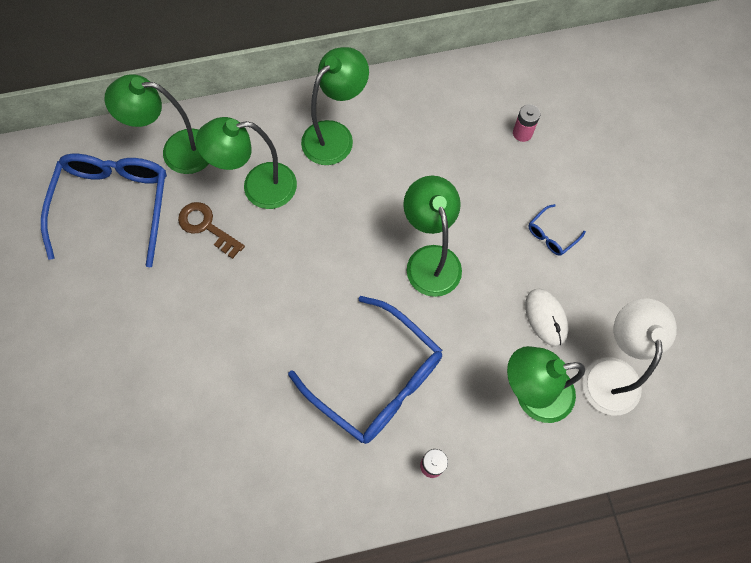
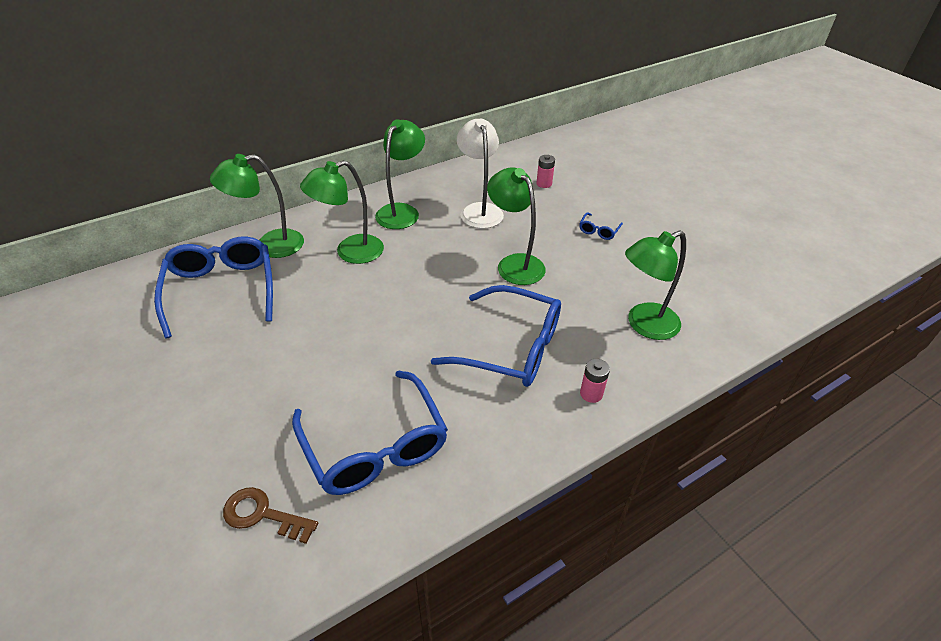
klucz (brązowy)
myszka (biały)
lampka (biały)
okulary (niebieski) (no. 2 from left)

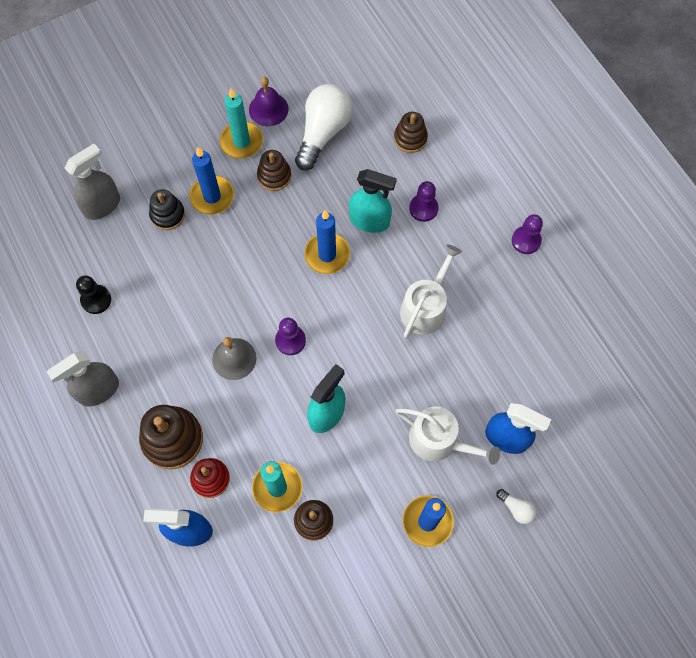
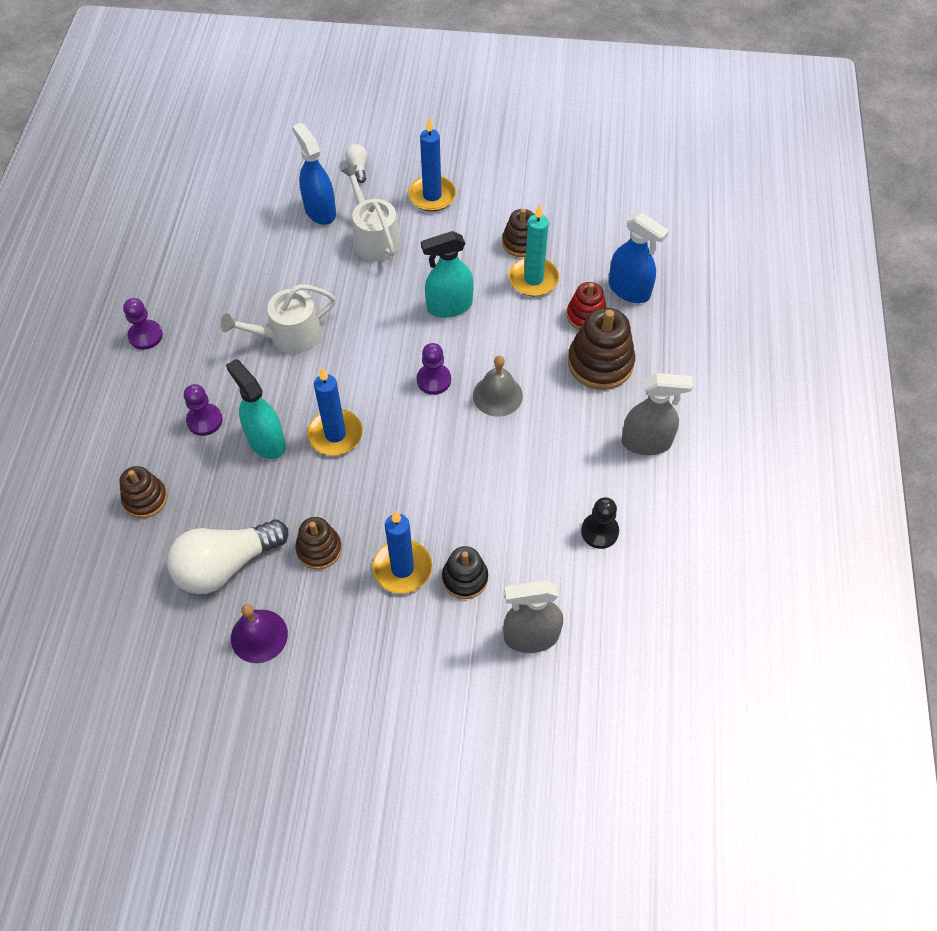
świeca (turkusowy) (no. 1 from left in the first image)

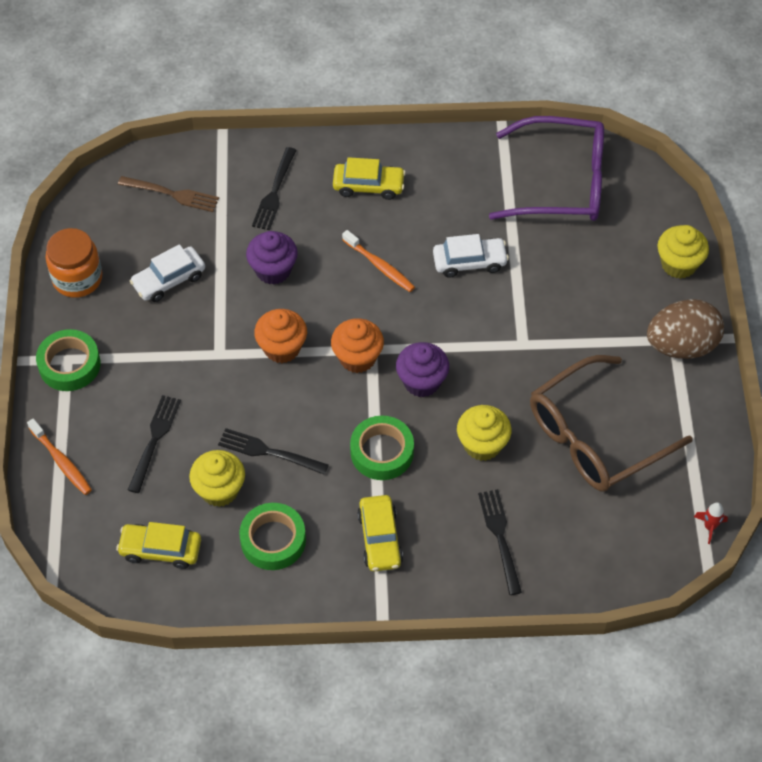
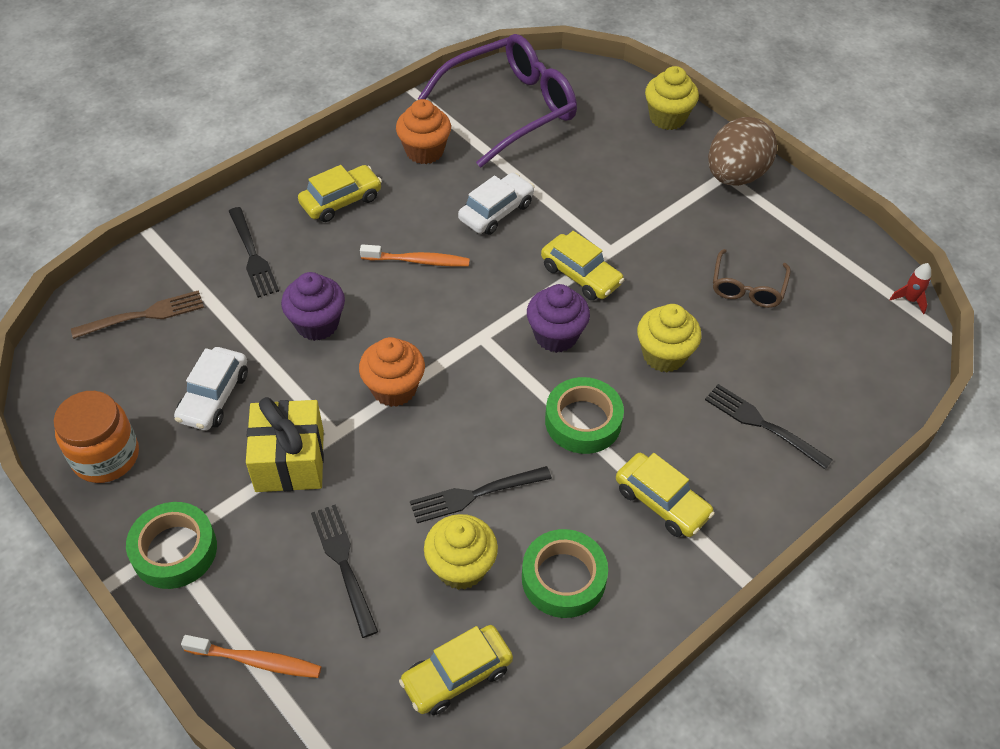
muffinka (pomarańczowy) (no. 2 from left)
okulary (brązowy)
prezent (żółty)
samochód (żółty) (no. 3 from left)

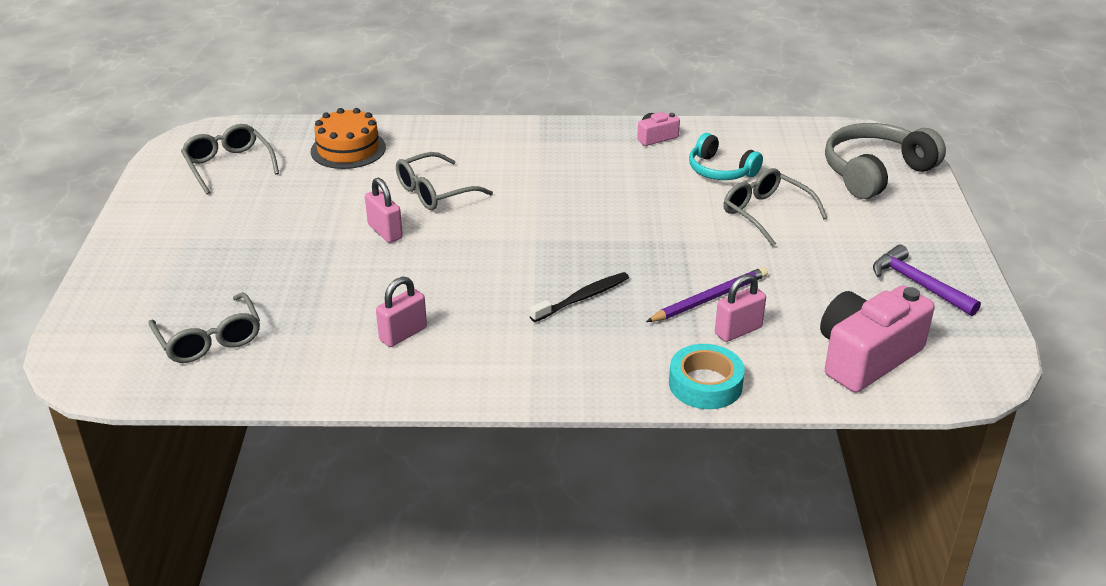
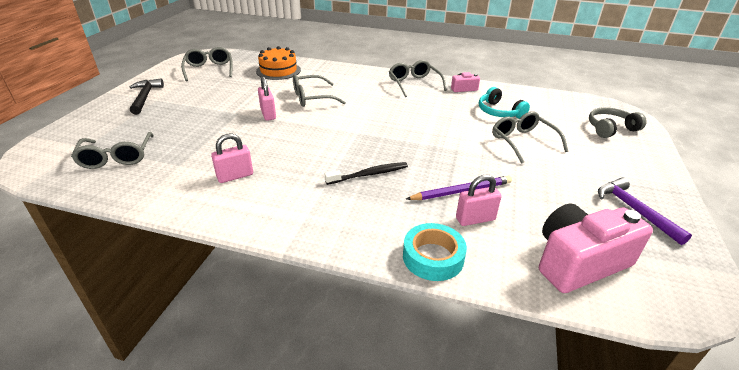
słuchawki (szary)
młotek (czarny)
okulary (szary) (no. 4 from left)

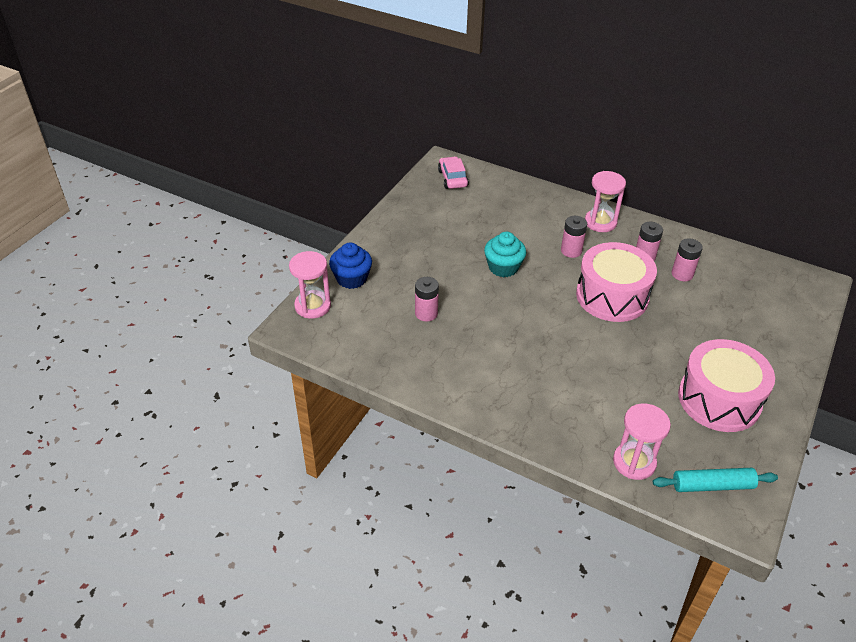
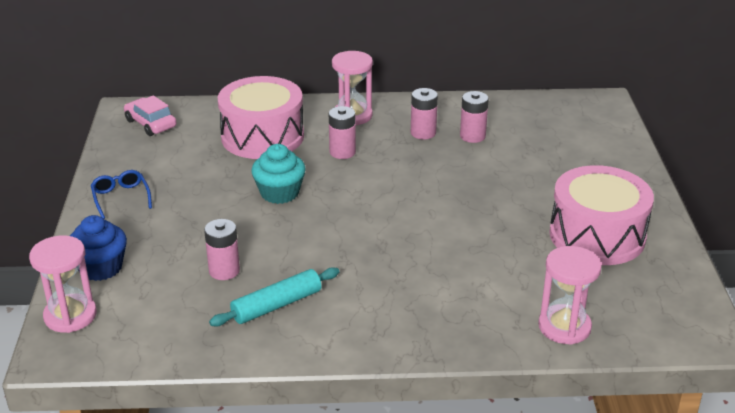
bęben (różowy) (no. 1 from left)
wałek do ciasta (turkusowy)
okulary (niebieski)

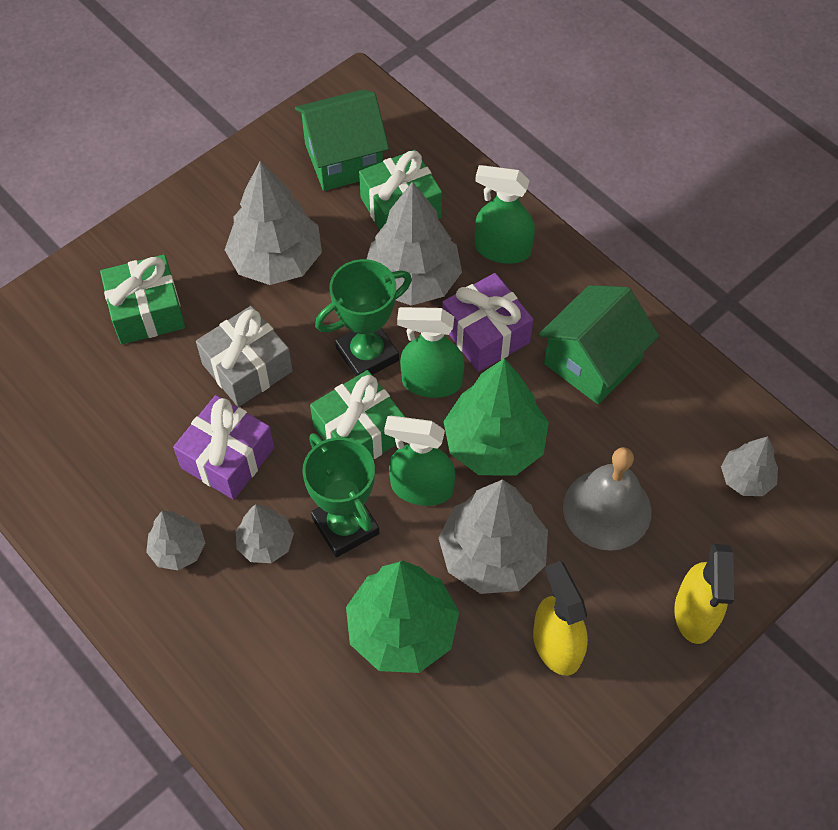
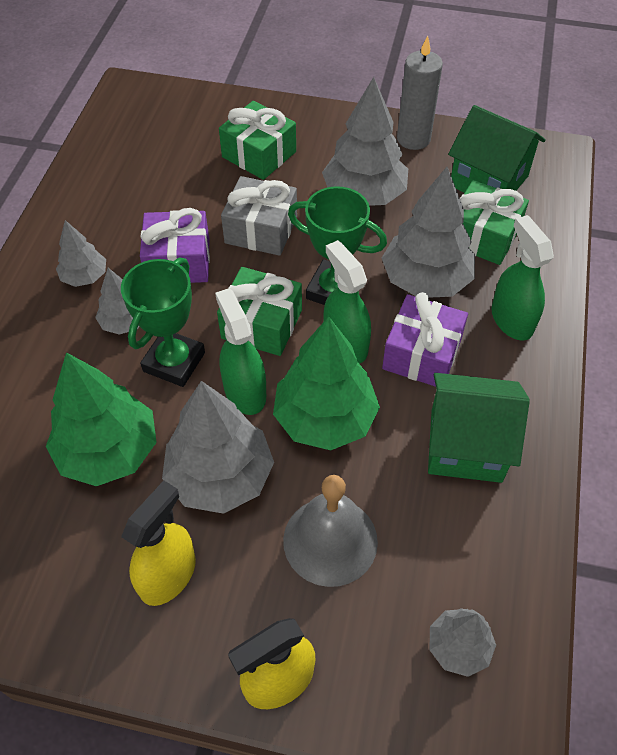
świeca (szary)

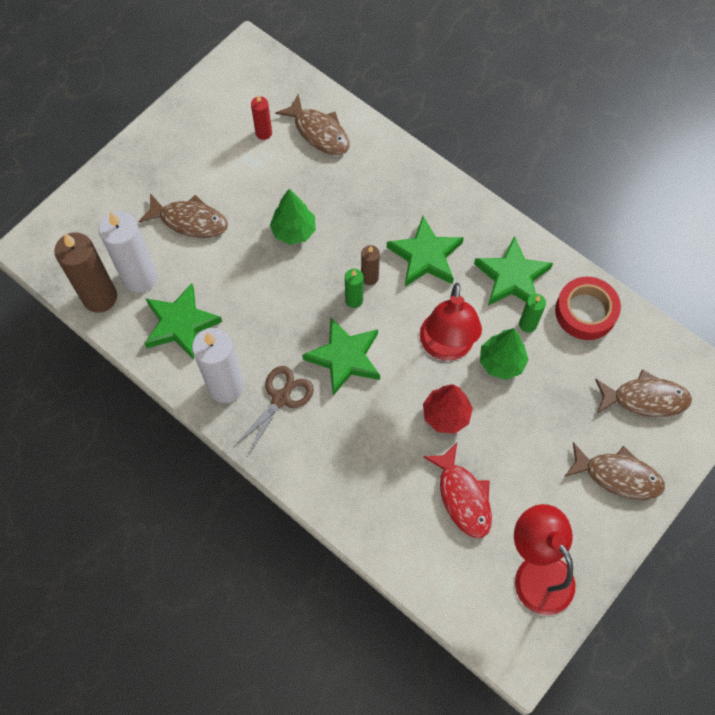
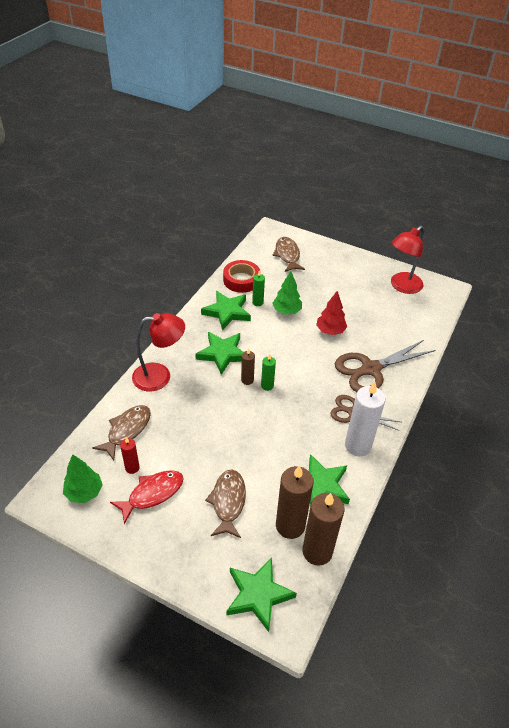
świeca (brązowy) (no. 2 from left)
drzewko (zielony) (no. 1 from left)
gwiazda (zielony) (no. 3 from left)
lampka (czerwony) (no. 1 from left)
ryba (czerwony)
ryba (brązowy) (no. 3 from left in the first image)
nożyczki (brązowy) (no. 2 from left)

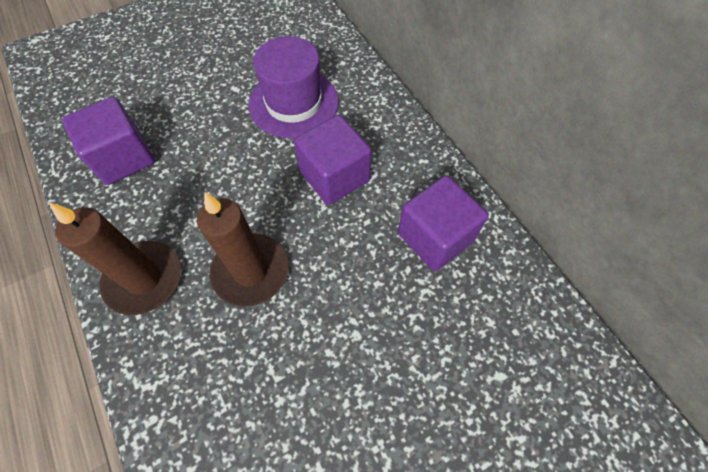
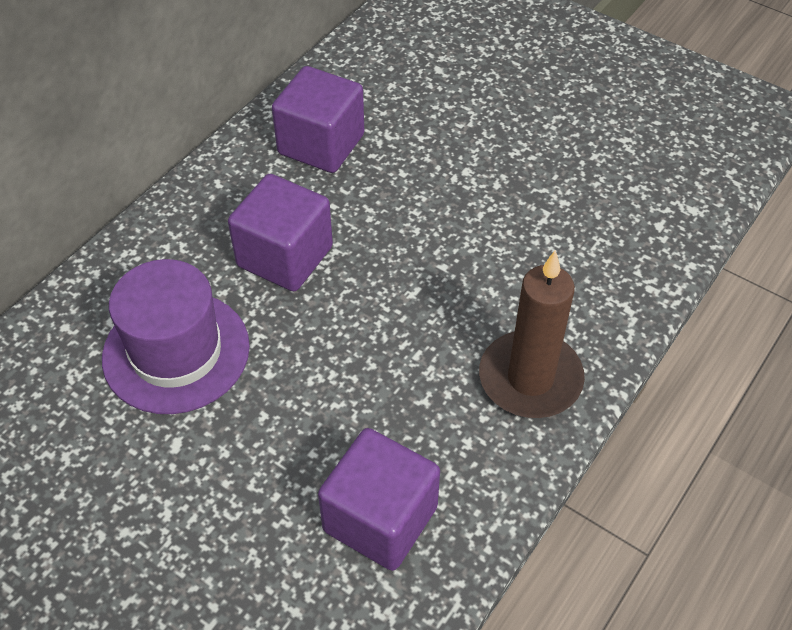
świeca (brązowy) (no. 2 from left in the first image)

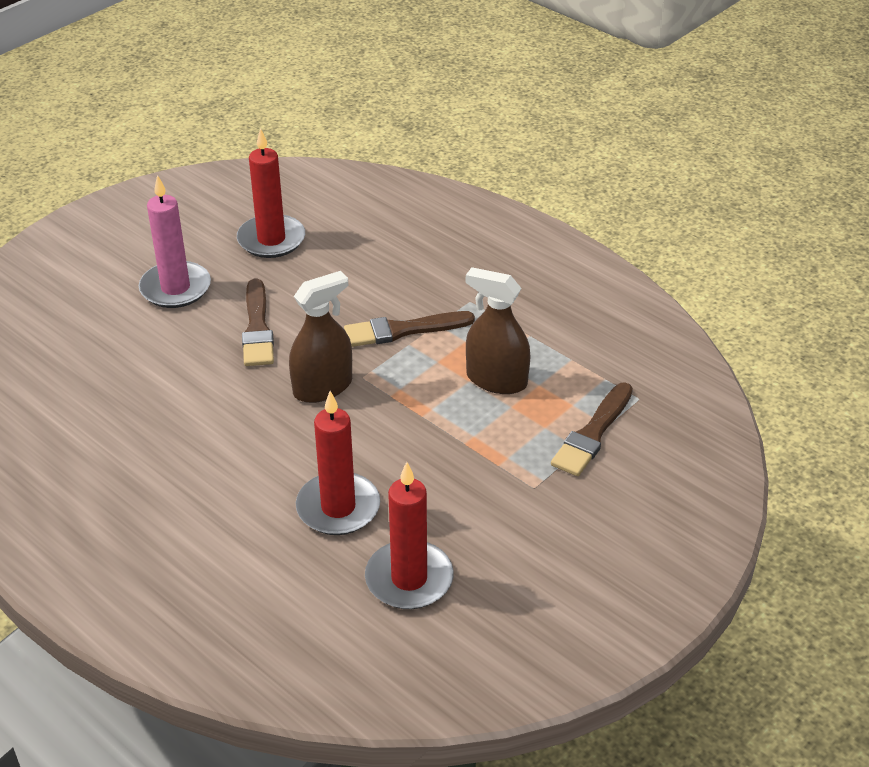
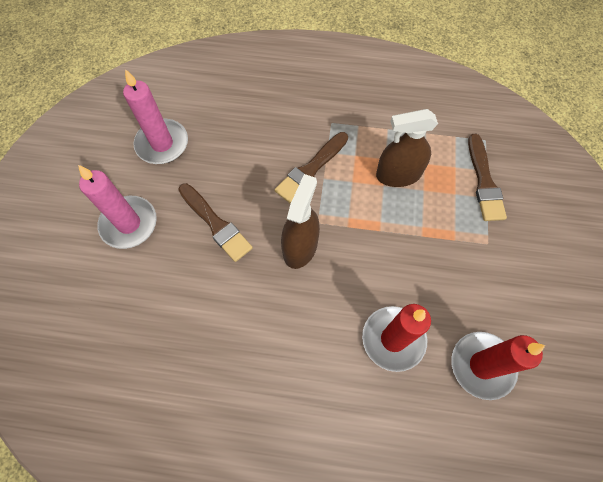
świeca (różowy) (no. 2 from left)

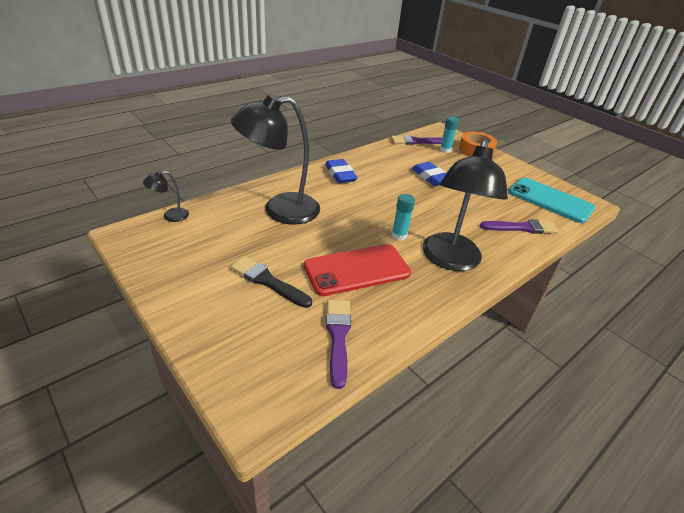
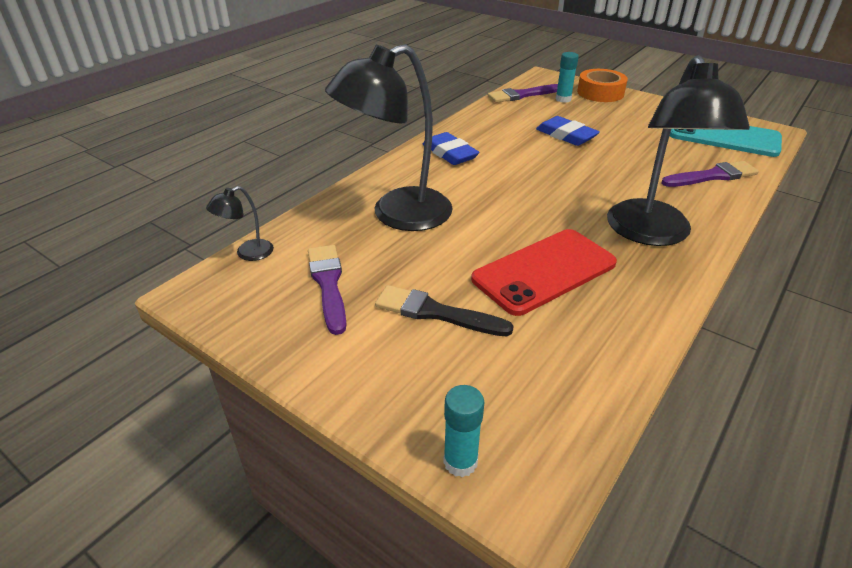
pędzel (fioletowy) (no. 1 from left)
klej w sztyfcie (turkusowy) (no. 1 from left)

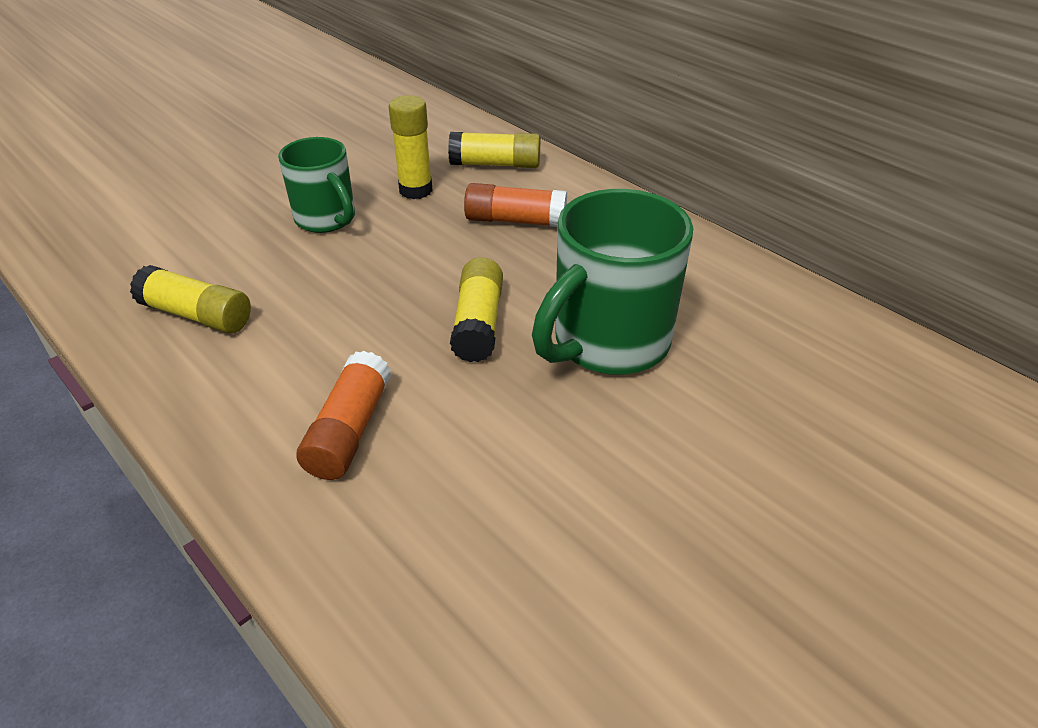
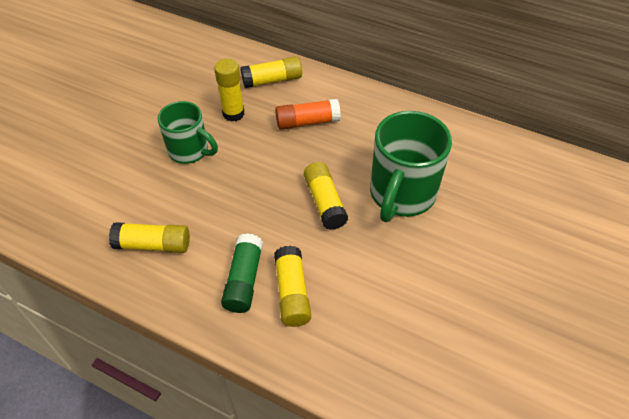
klej w sztyfcie (żółty) (no. 4 from left)
klej w sztyfcie (zielony)

